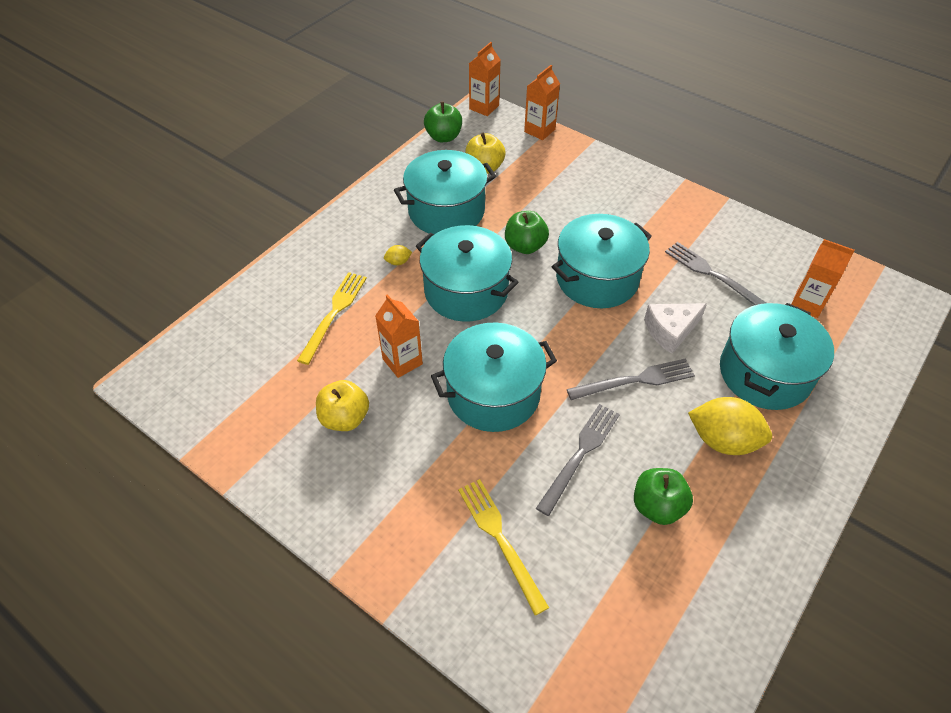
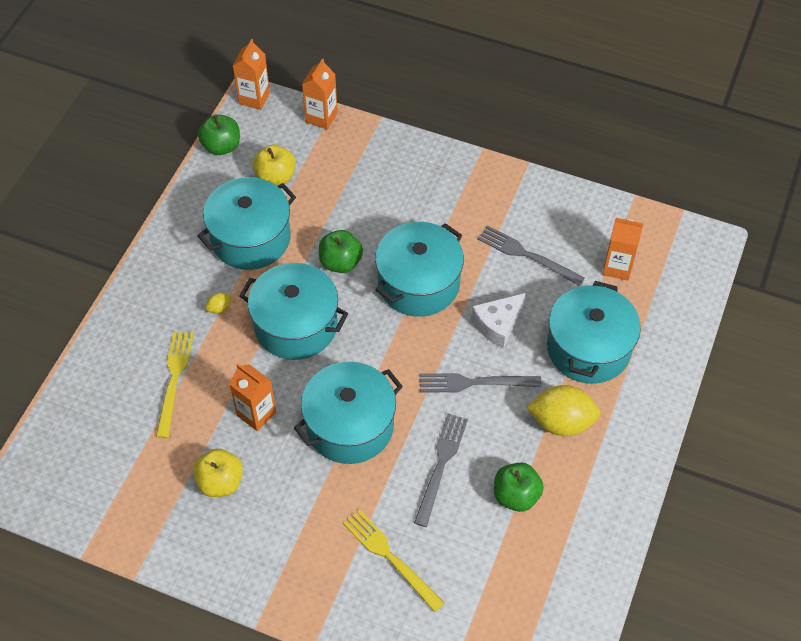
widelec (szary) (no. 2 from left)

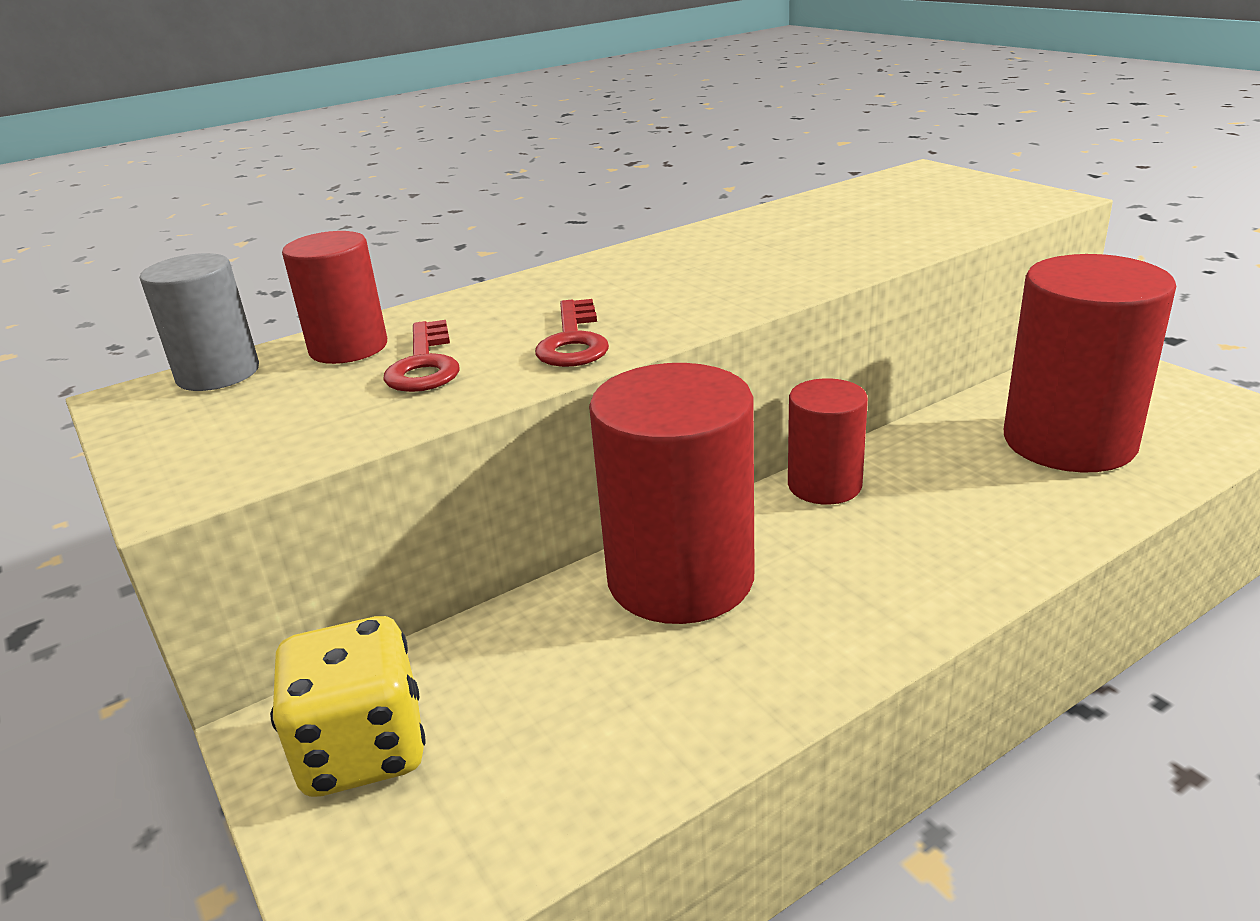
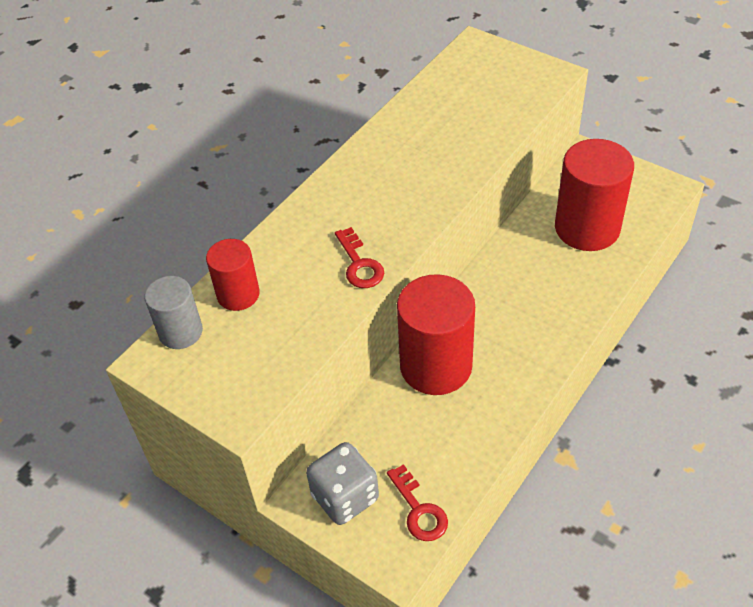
kostka do gry (szary)
klucz (czerwony) (no. 2 from left)
walec (czerwony) (no. 3 from left in the first image)

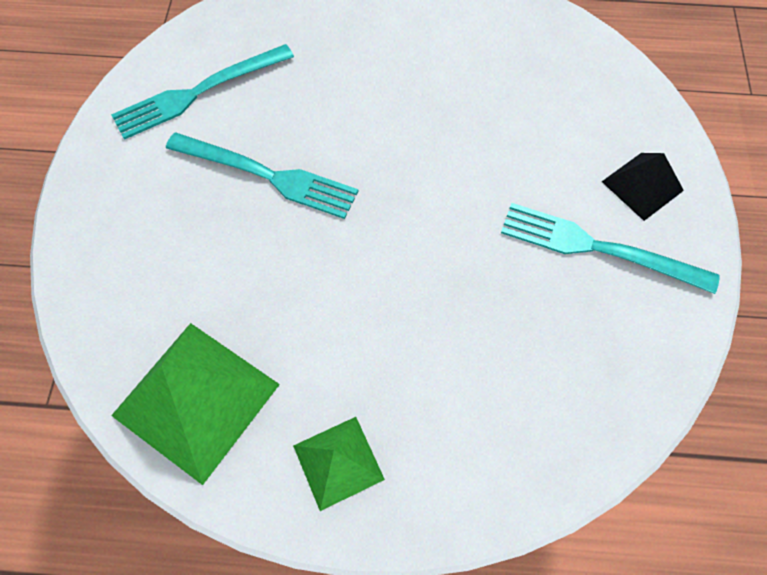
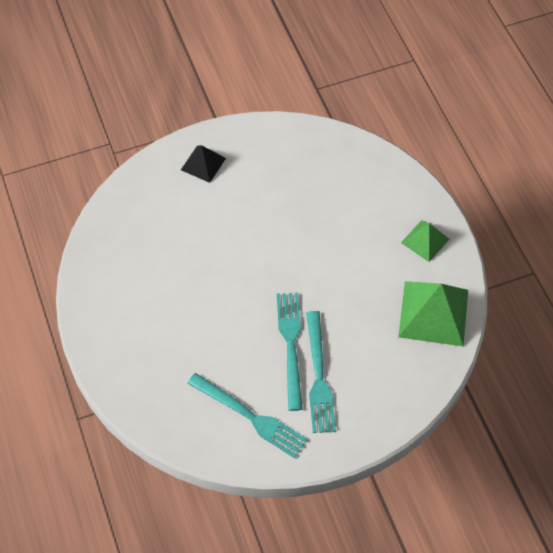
widelec (turkusowy) (no. 3 from left)

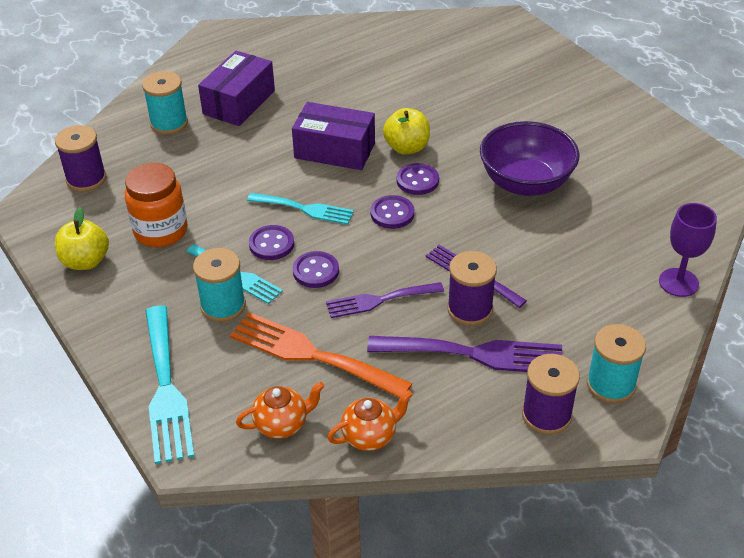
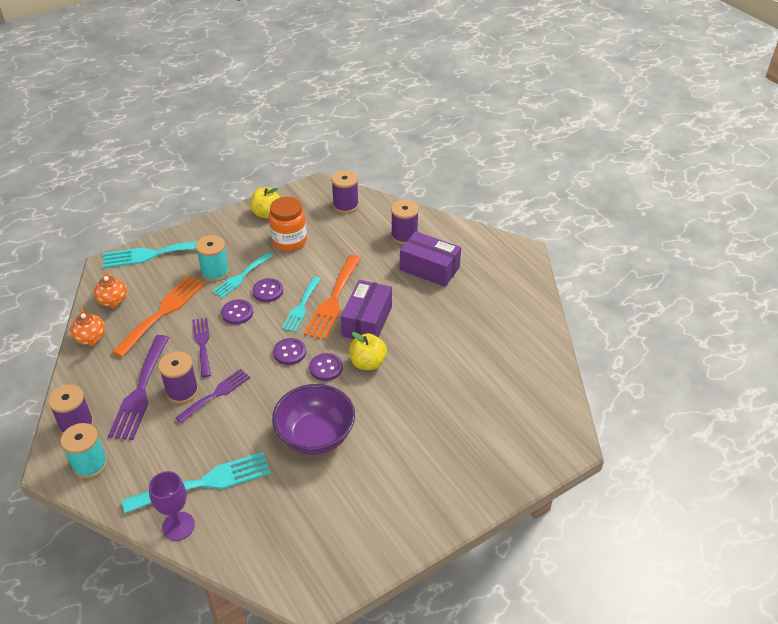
szpulka (fioletowy) (no. 4 from left)
widelec (turkusowy) (no. 2 from left)
widelec (pomarańczowy) (no. 2 from left)

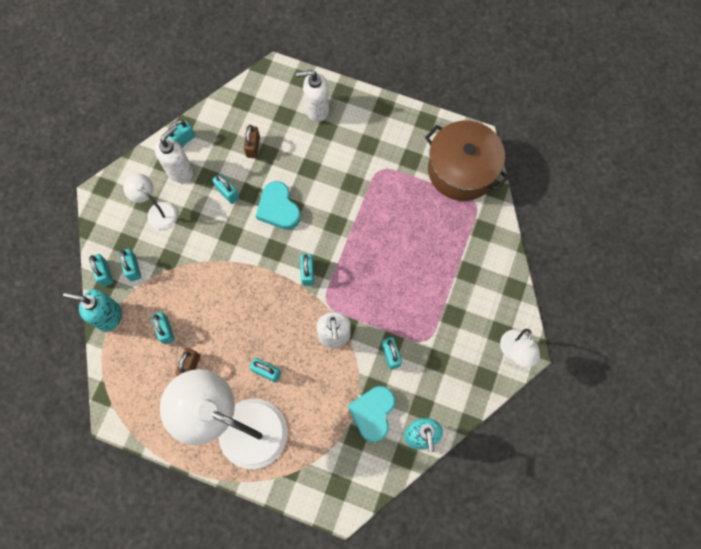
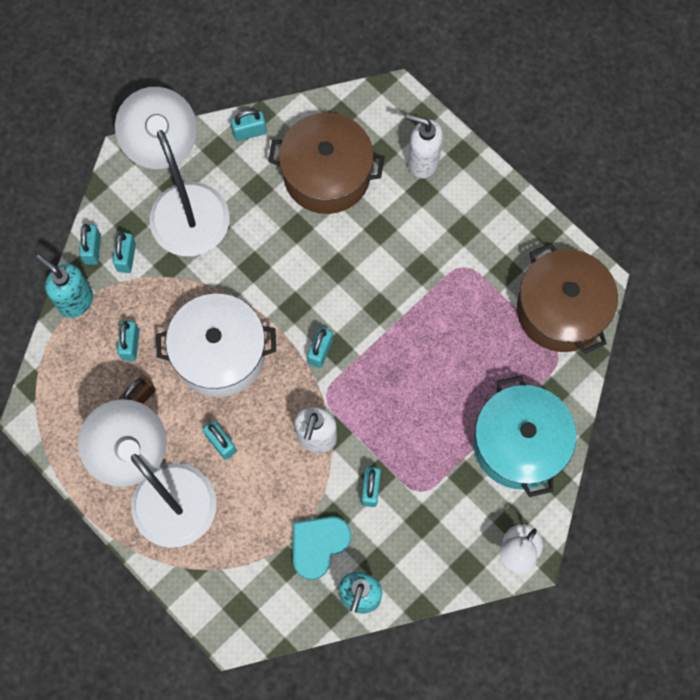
lampka (biały) (no. 2 from left)
dozownik mydła (biały) (no. 1 from left in the first image)
kłódka (turkusowy) (no. 5 from left in the first image)
garnek (brązowy) (no. 1 from left)
serce (turkusowy) (no. 1 from left in the first image)
garnek (biały)
garnek (turkusowy)

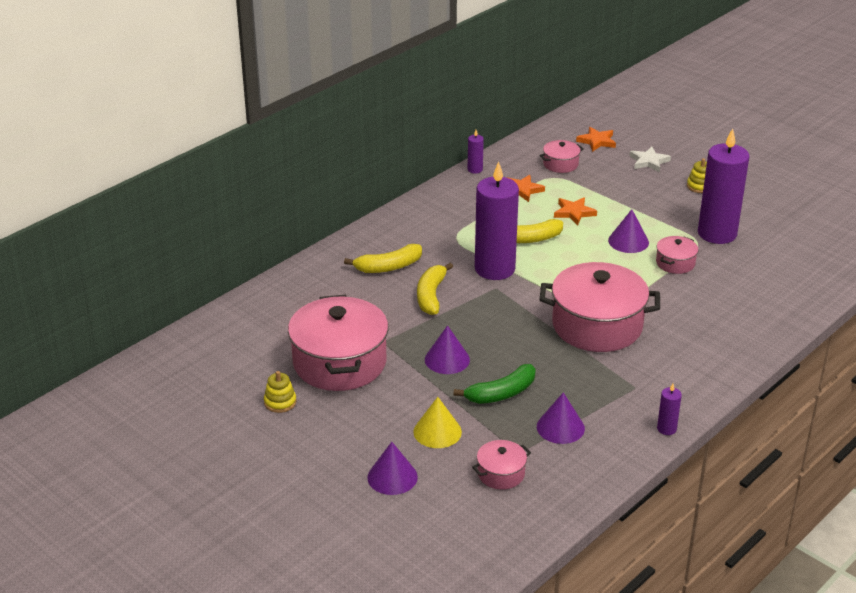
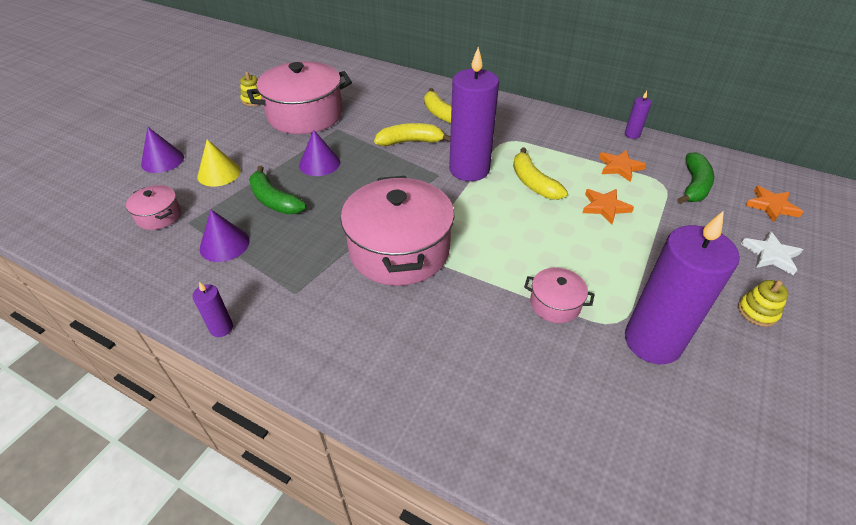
banan (zielony) (no. 2 from left)
stożek (fioletowy) (no. 4 from left in the first image)

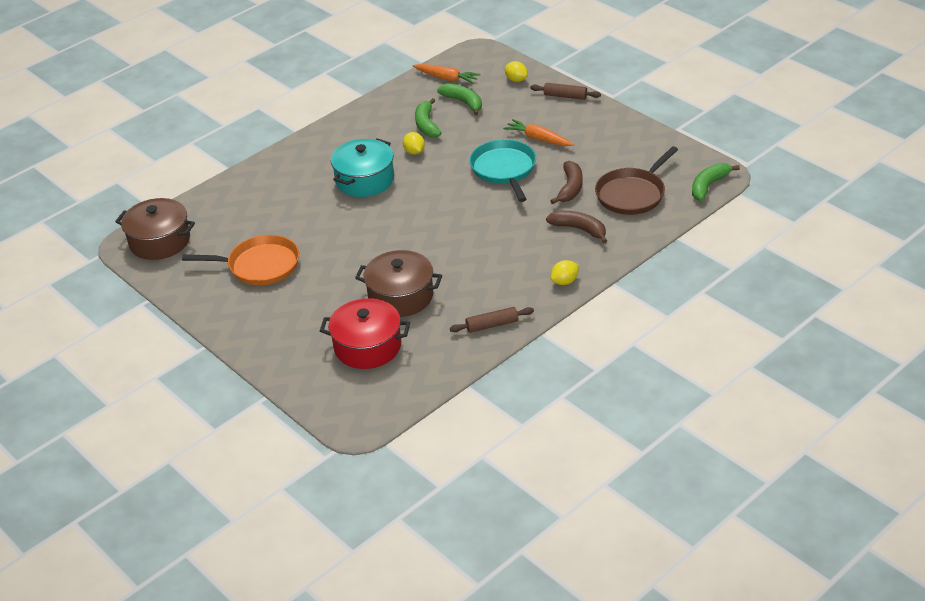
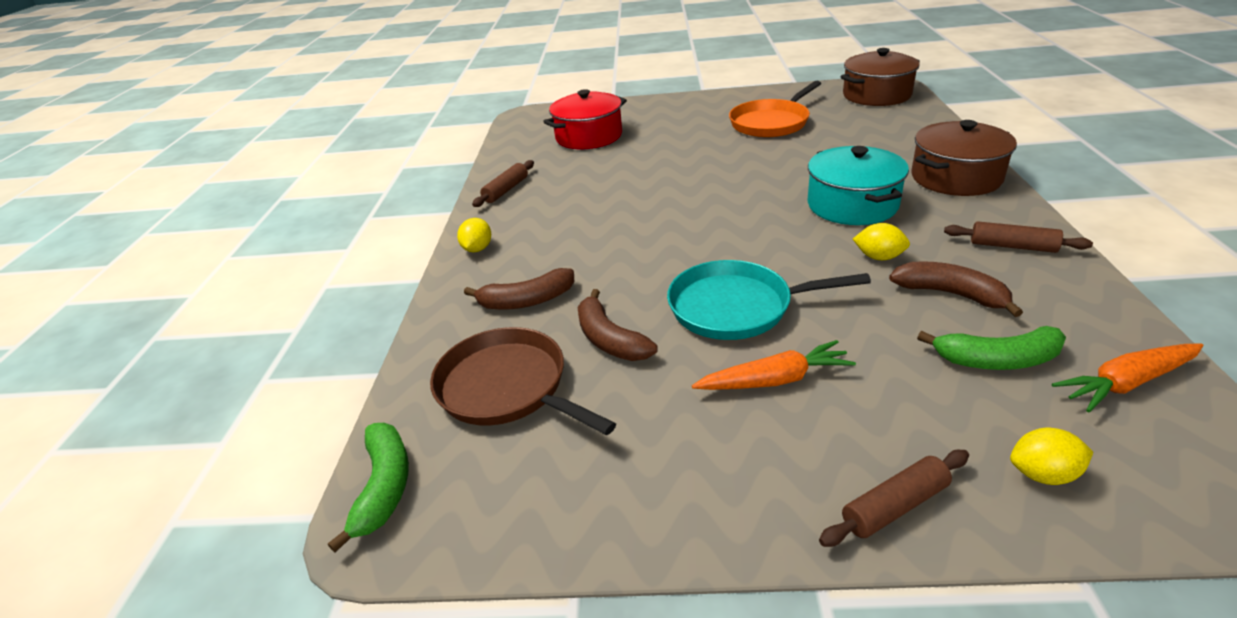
garnek (brązowy) (no. 2 from left)
banan (brązowy) (no. 3 from left)
patelnia (turkusowy)
patelnia (brązowy)
wałek do ciasta (brązowy) (no. 3 from left)

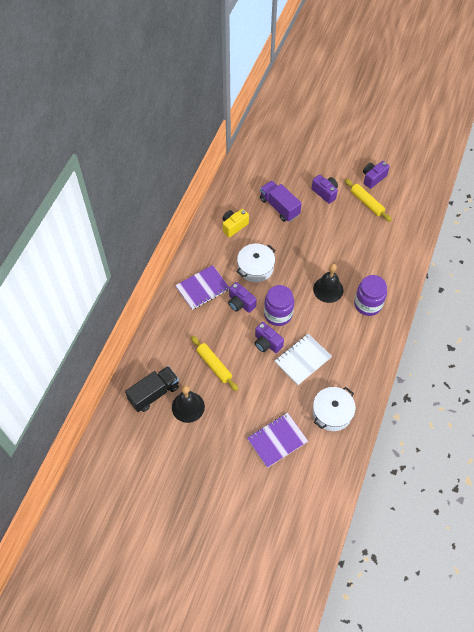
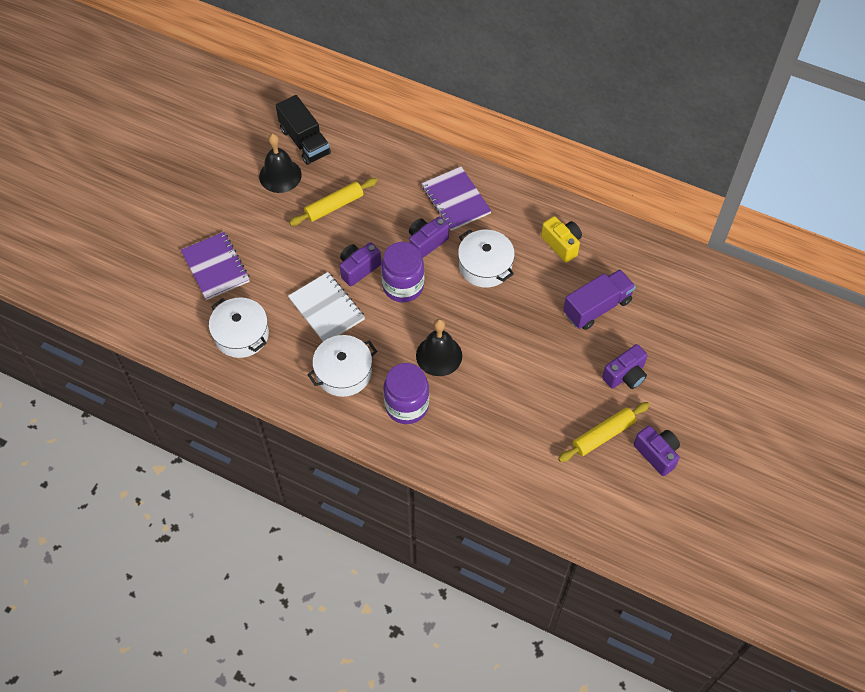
garnek (biały) (no. 2 from left)

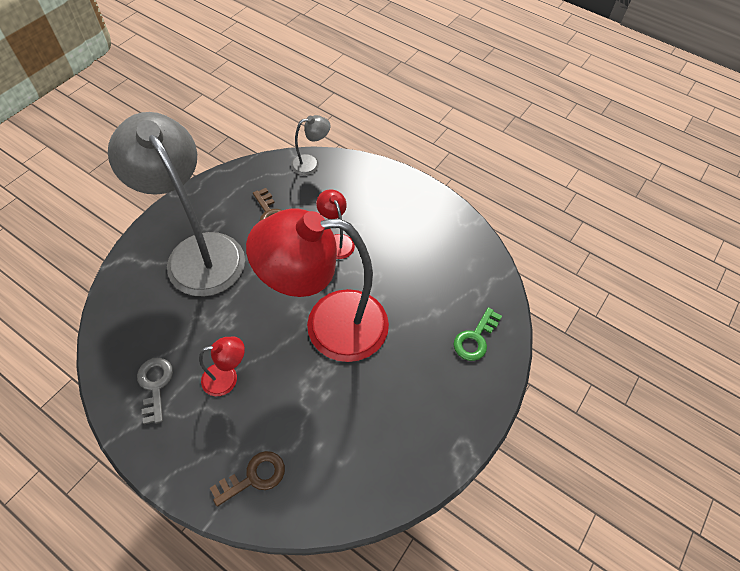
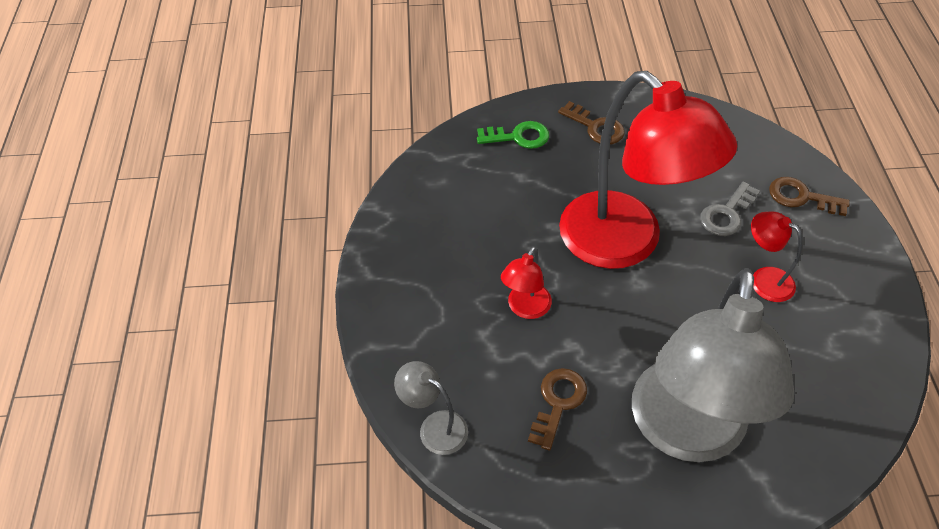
klucz (szary)
klucz (brązowy) (no. 2 from left)

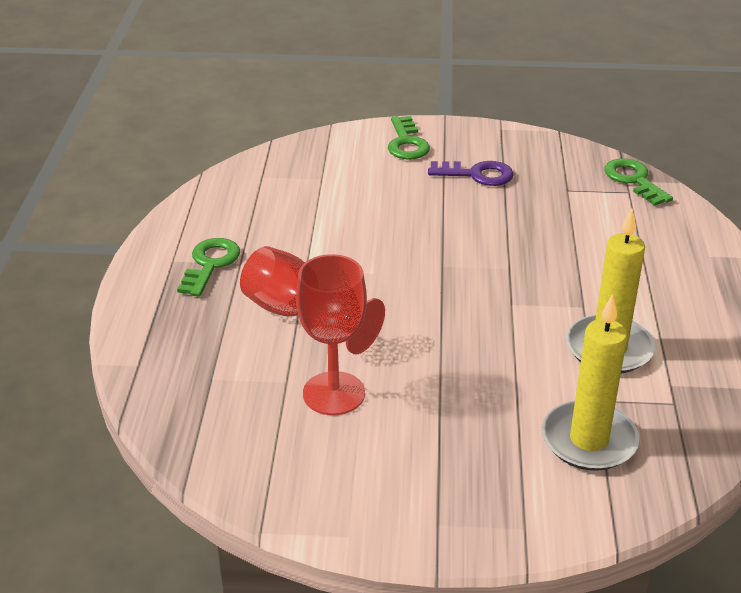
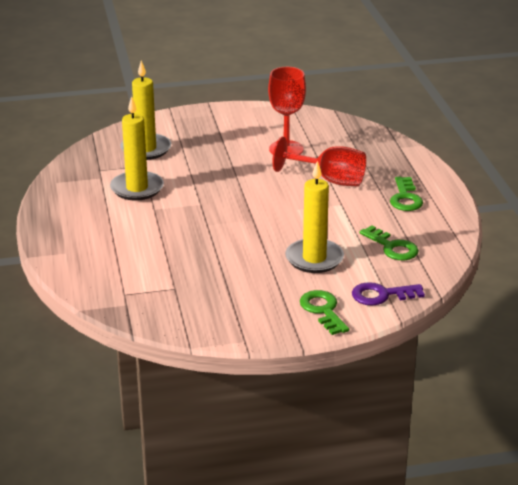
klucz (fioletowy)
klucz (zielony) (no. 2 from left)
świeca (żółty) (no. 3 from left)

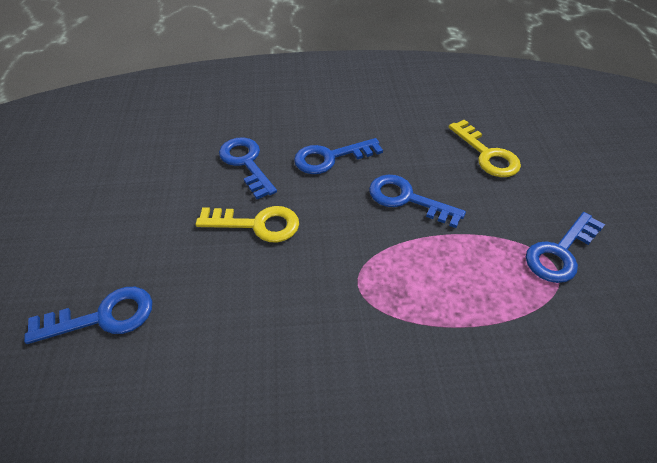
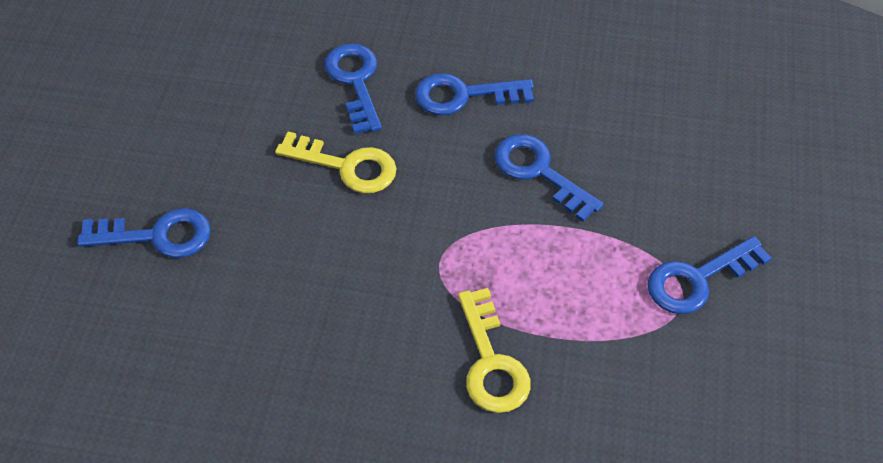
klucz (żółty) (no. 2 from left)

